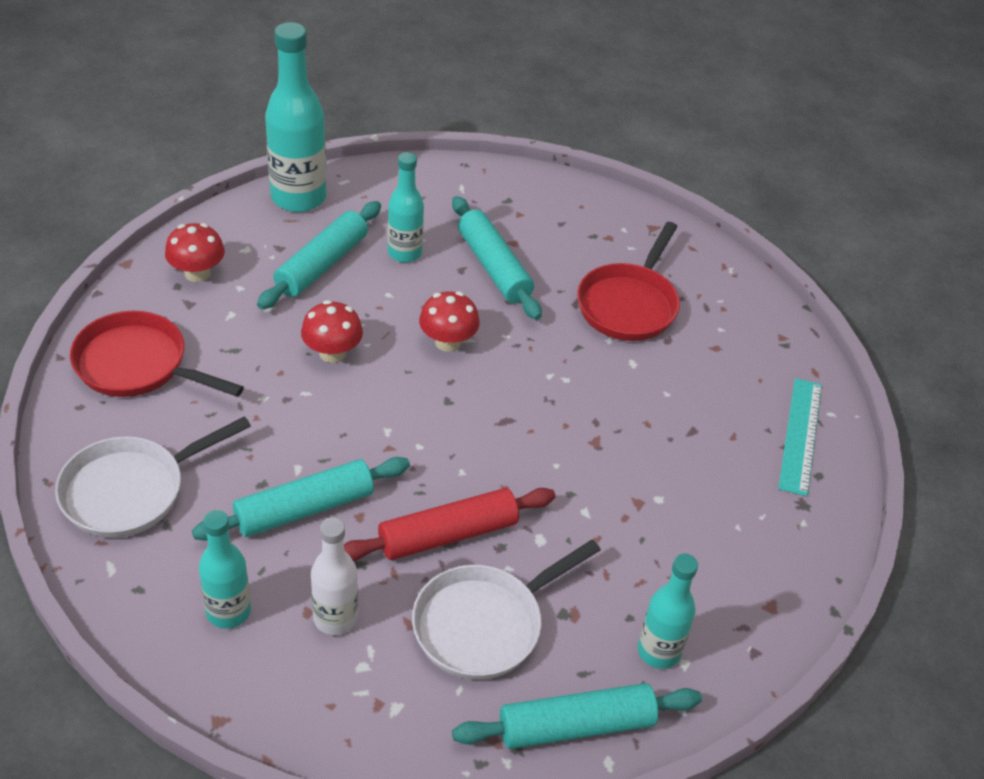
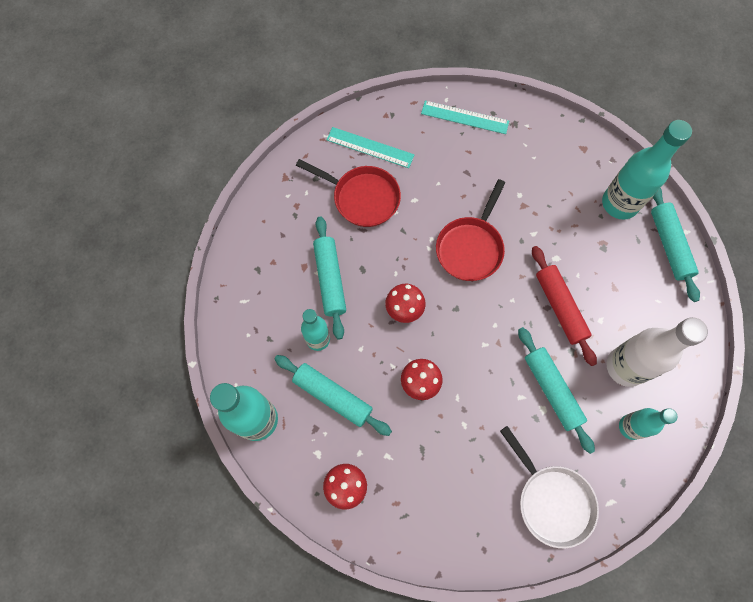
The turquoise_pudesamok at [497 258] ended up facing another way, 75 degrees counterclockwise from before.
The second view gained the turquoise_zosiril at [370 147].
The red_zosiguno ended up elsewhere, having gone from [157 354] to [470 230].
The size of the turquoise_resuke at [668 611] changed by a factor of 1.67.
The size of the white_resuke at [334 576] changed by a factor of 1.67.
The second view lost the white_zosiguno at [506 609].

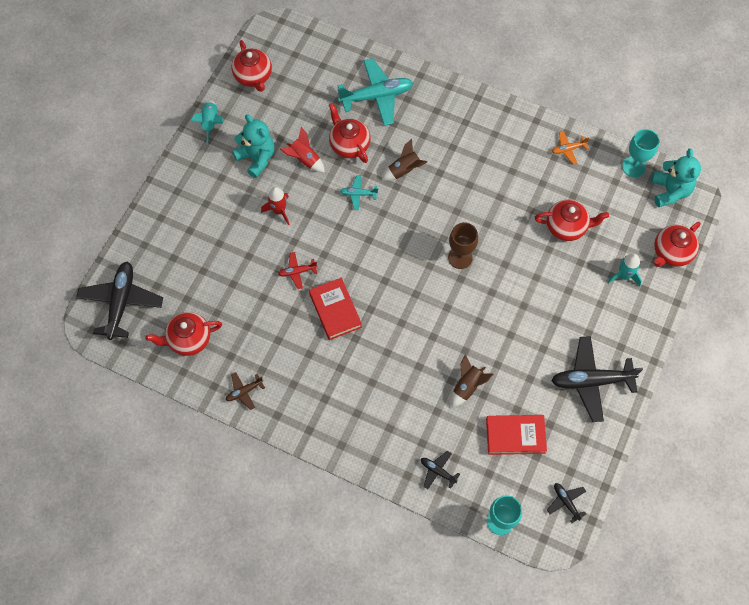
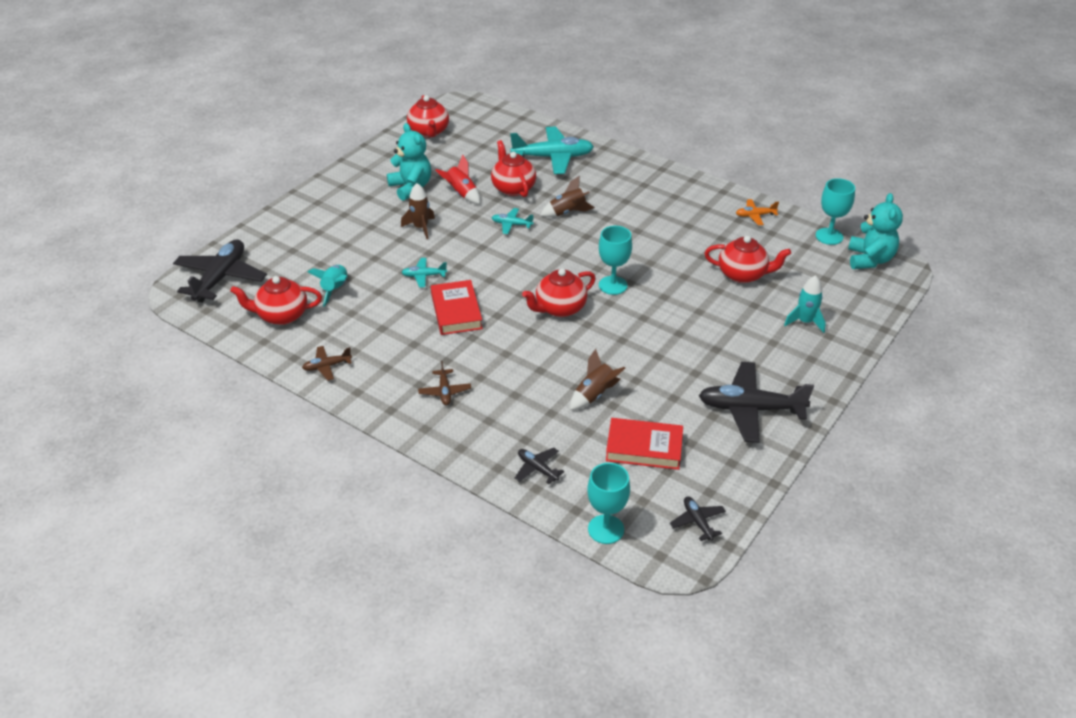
The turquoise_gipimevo ended up elsewhere, having gone from [207 121] to [327 286].
What was the red_gipimevo at [275 206] turned into the brown_gipimevo at [418 211].
What was the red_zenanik at [297 270] turned into the turquoise_zenanik at [424 272].
The second view gained the brown_zenanik at [444 383].
The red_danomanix ended up elsewhere, having gone from [677 244] to [559 293].
What was the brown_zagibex at [463 245] turned into the turquoise_zagibex at [615 260].

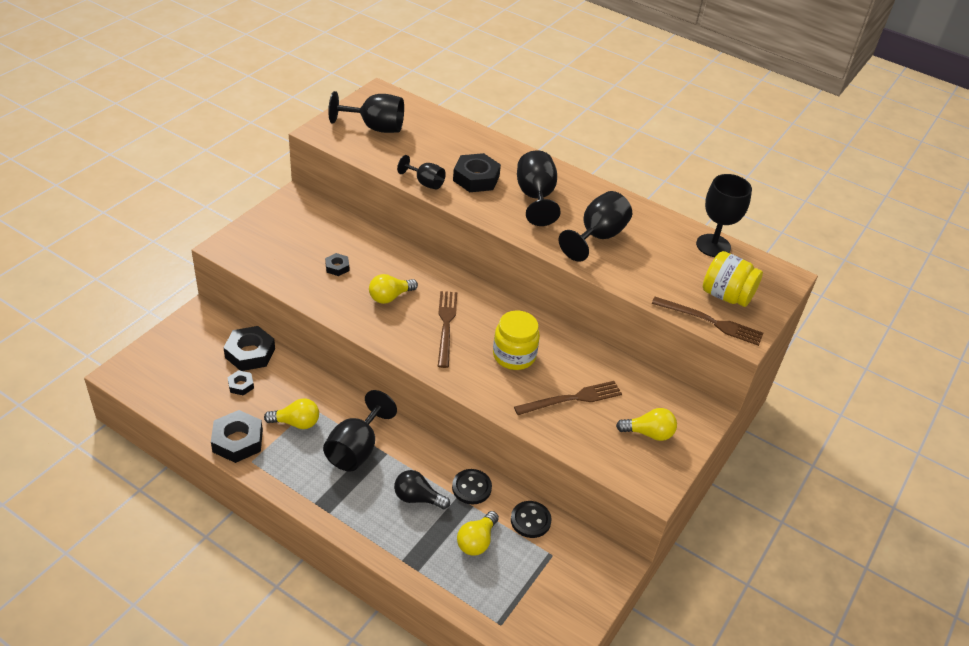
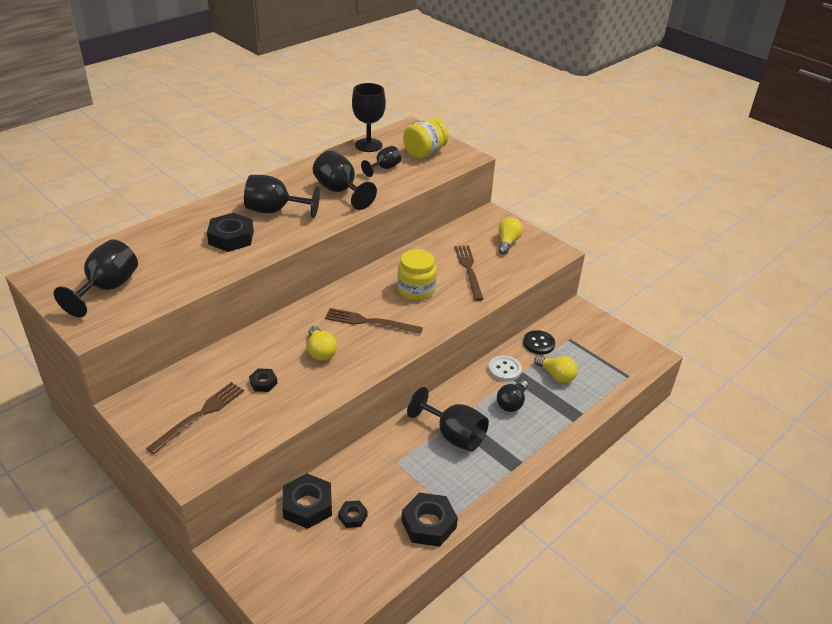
The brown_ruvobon ended up elsewhere, having gone from [707 321] to [195 418].
The black_zagibex ended up elsewhere, having gone from [421 172] to [381 161].
What was the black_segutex at [472 487] turned into the white_segutex at [505 368].
The second view lost the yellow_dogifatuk at [291 413].

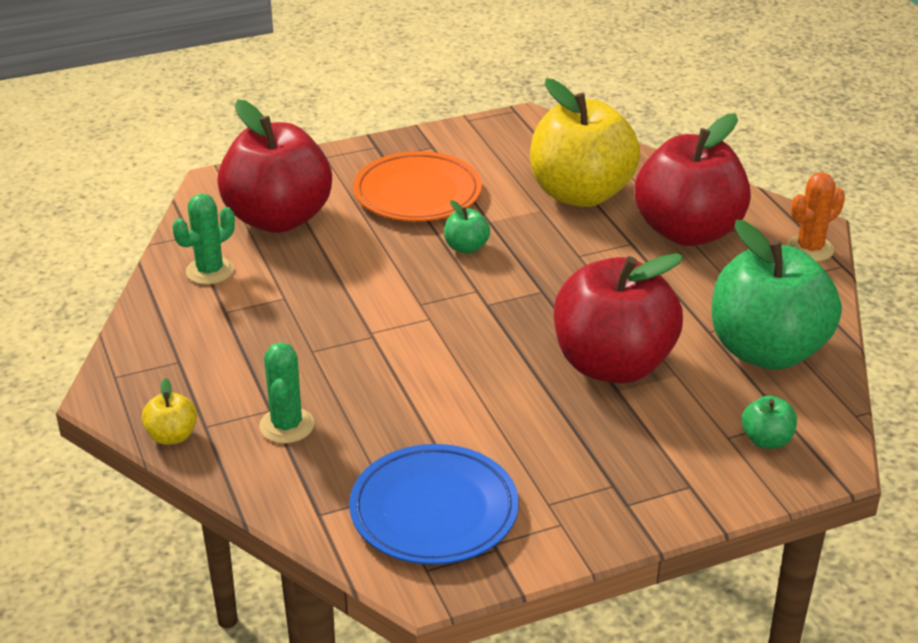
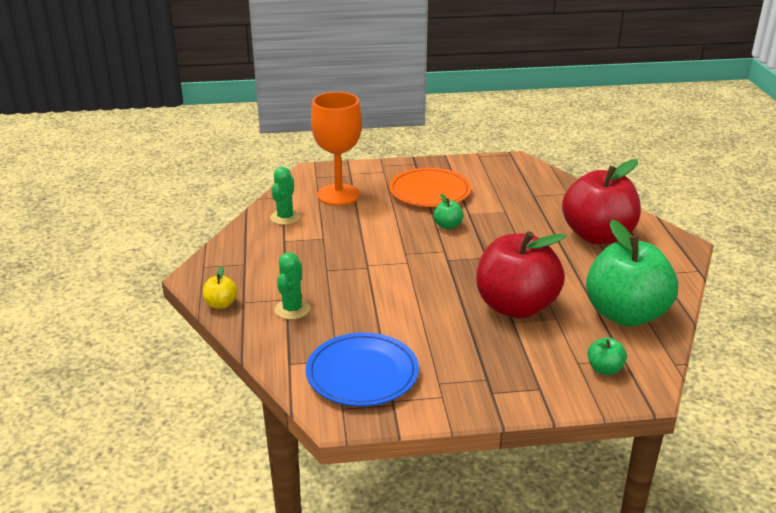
The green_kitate at [203 239] ended up facing another way, 45 degrees counterclockwise from before.
Where the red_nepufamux stood at [274 166], the orange_zagibex came to stand at [336 148].
The second view lost the yellow_nepufamux at [585 142].
The second view lost the orange_kitate at [816 217].

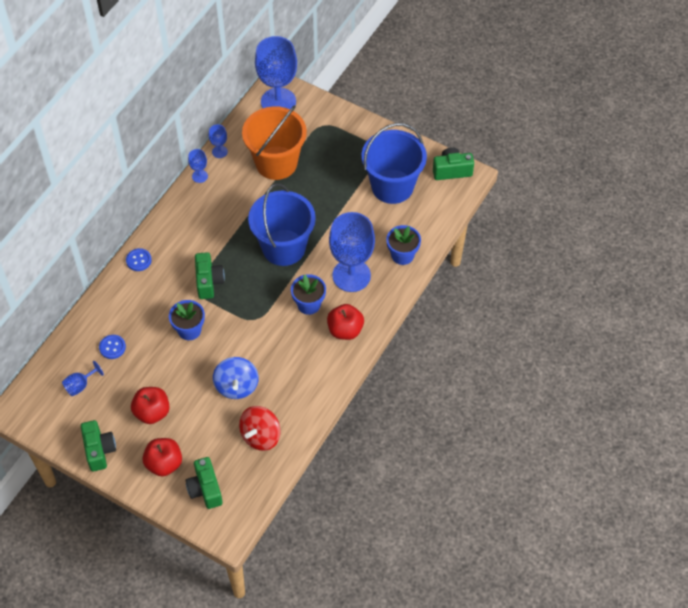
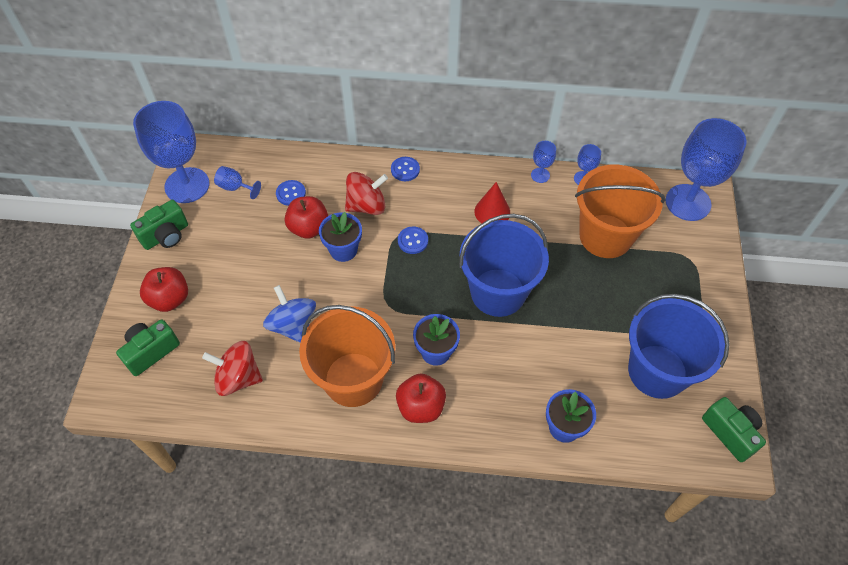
The blue_zagibex ended up elsewhere, having gone from [352 252] to [171 152].
The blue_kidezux at [236 378] ended up facing another way, 90 degrees clockwise from before.
The red_nepufamux ended up elsewhere, having gone from [150 405] to [306 217].
The second view gained the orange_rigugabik at [347 356].
The second view gained the red_kidezux at [366 193].
Where the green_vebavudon stood at [210 275], the blue_segutex came to stand at [413 240].
The second view gained the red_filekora at [492 202].

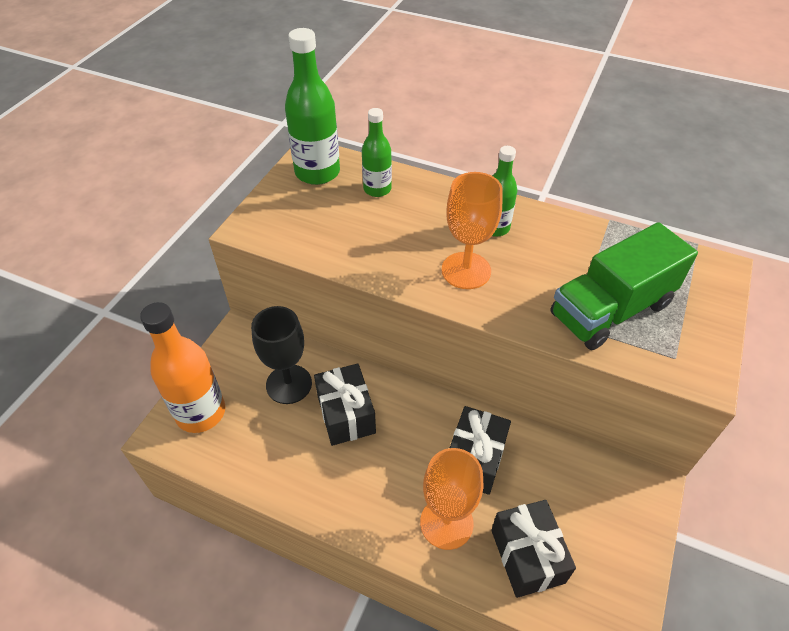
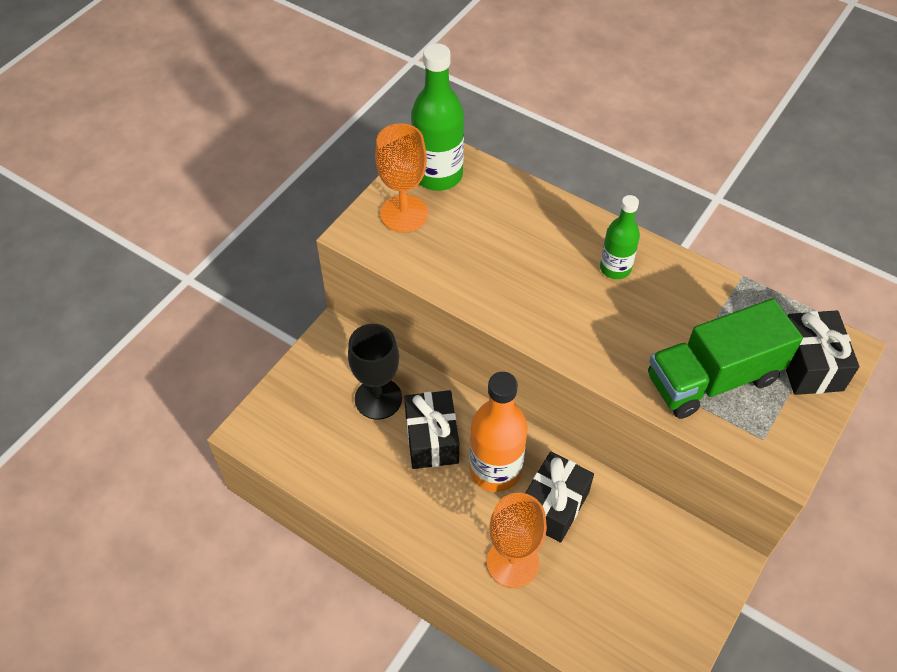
The orange_zagibex ended up elsewhere, having gone from [472 230] to [401 177].
The orange_resuke ended up elsewhere, having gone from [182 367] to [498 432].
The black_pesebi ended up elsewhere, having gone from [533 549] to [822 352].
The second view lost the green_resuke at [377 152].

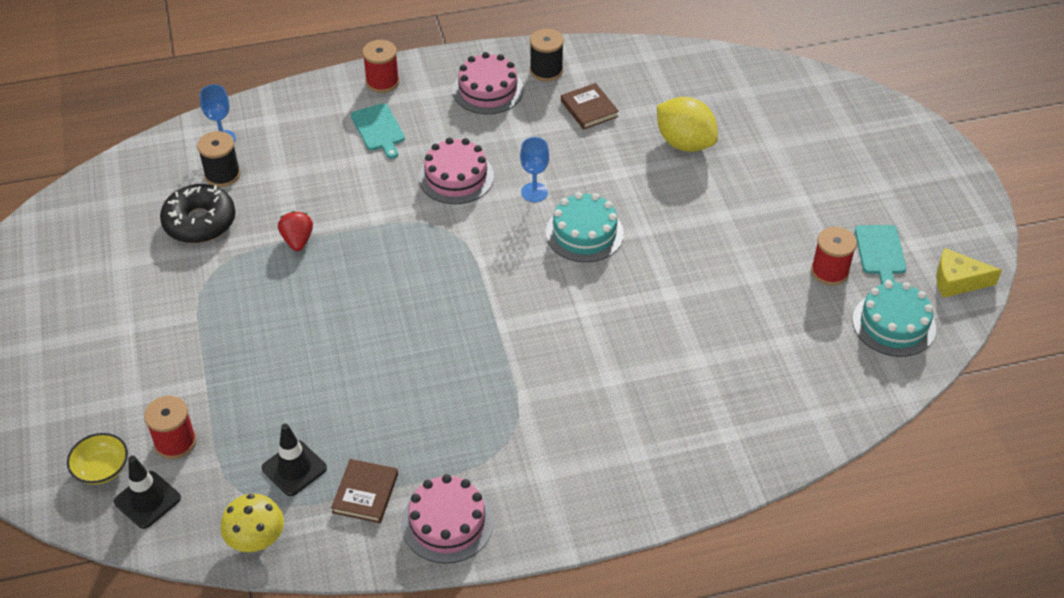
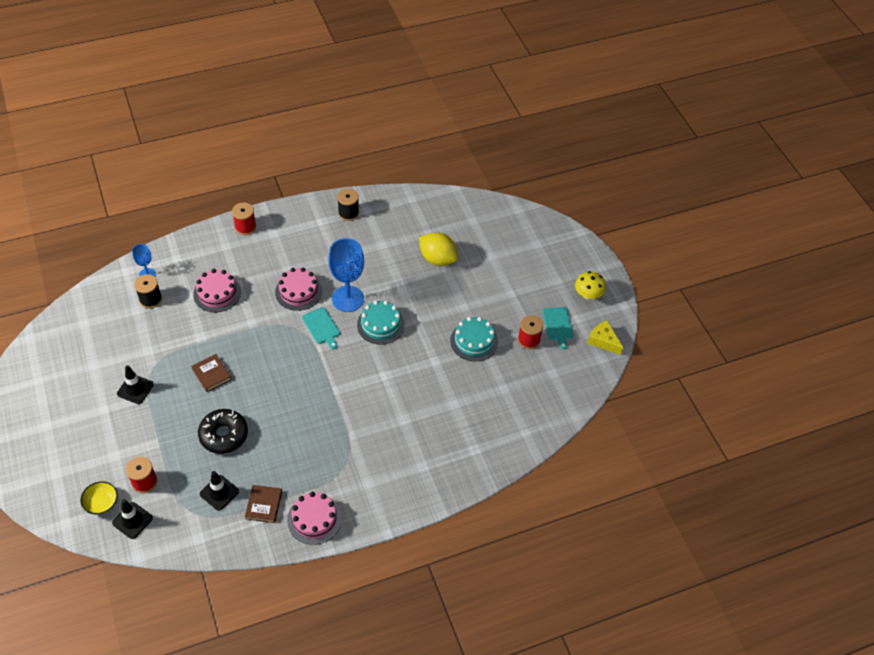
The second view gained the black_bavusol at [135 384].
The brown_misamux ended up elsewhere, having gone from [590 106] to [211 373].
The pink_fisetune ended up elsewhere, having gone from [488 83] to [217 290].
The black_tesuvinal ended up elsewhere, having gone from [198 213] to [223 431].
The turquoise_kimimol ended up elsewhere, having gone from [378 131] to [321 328].
The size of the blue_zagibex at [534 169] changed by a factor of 1.94.
The turquoise_fisetune ended up elsewhere, having gone from [894 319] to [474 339].
The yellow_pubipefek ended up elsewhere, having gone from [252 523] to [590 285].
The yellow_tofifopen at [969 273] ended up facing another way, 45 degrees clockwise from before.
The second view lost the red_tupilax at [295 231].

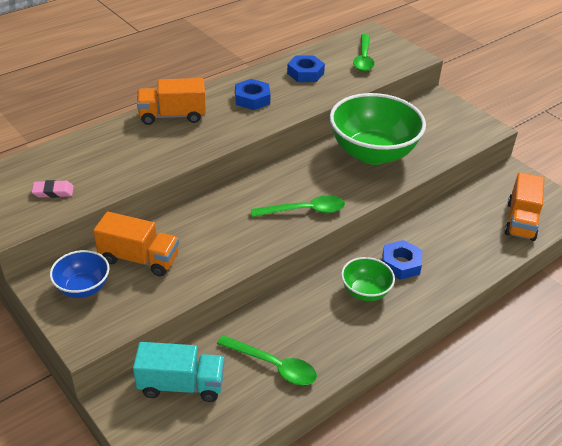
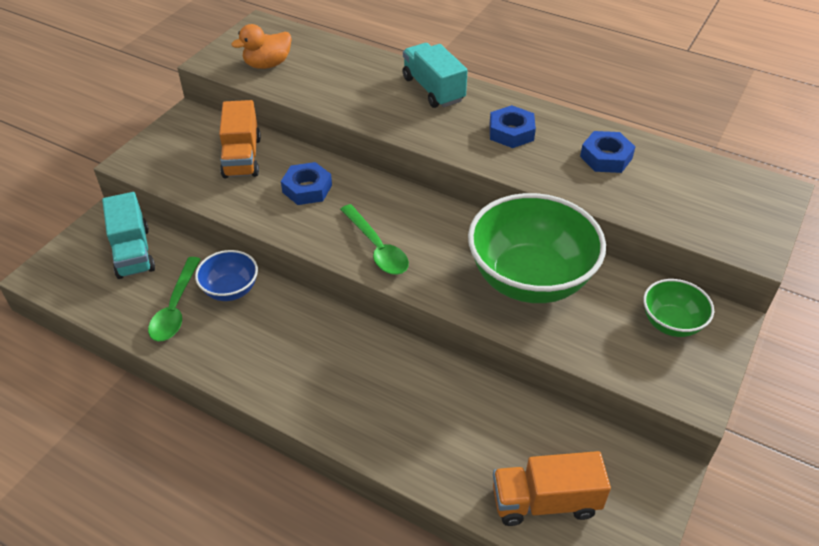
The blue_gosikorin ended up elsewhere, having gone from [80 274] to [226 275].
Where the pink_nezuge stood at [53 189], the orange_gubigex came to stand at [261 46].
The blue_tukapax ended up elsewhere, having gone from [402 260] to [306 183].
What was the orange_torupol at [171 101] turned into the turquoise_torupol at [435 75].
The green_gosikorin ended up elsewhere, having gone from [368 279] to [678 308].
The second view lost the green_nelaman at [363 52].

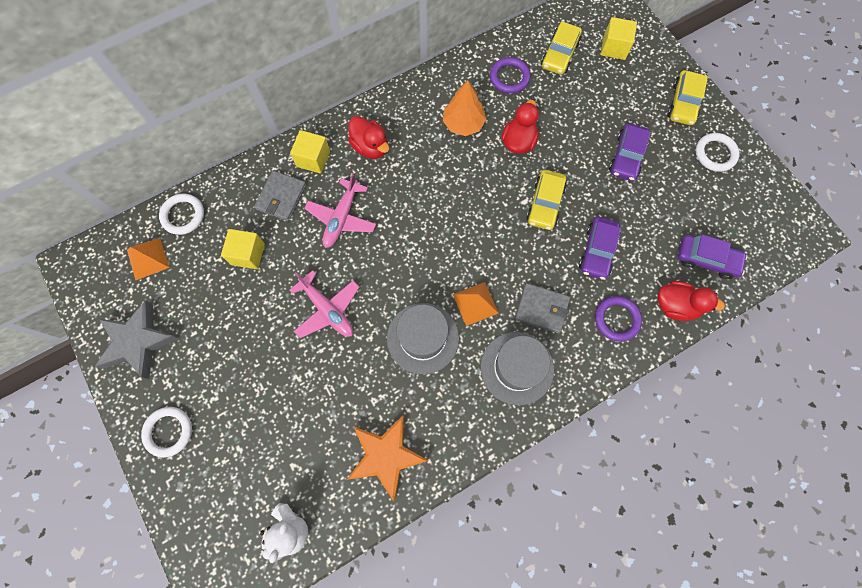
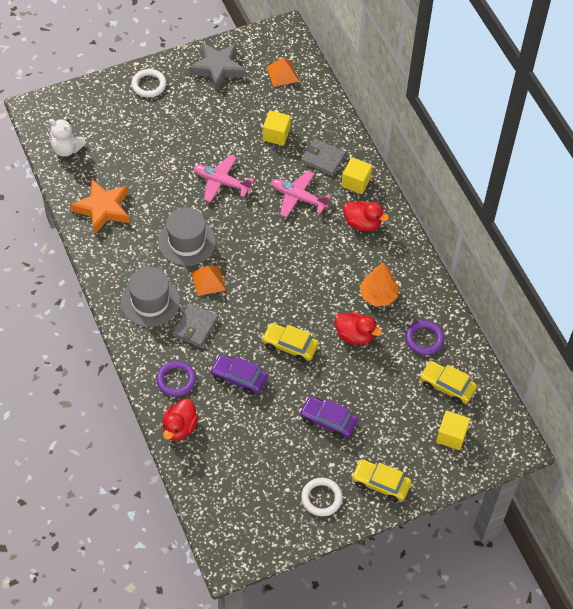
The pink_zenanik at [324 304] ended up facing another way, 60 degrees clockwise from before.
The red_gubigex at [368 137] ended up facing another way, 120 degrees counterclockwise from before.
The second view lost the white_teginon at [181 214].
The second view lost the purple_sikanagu at [713 256].

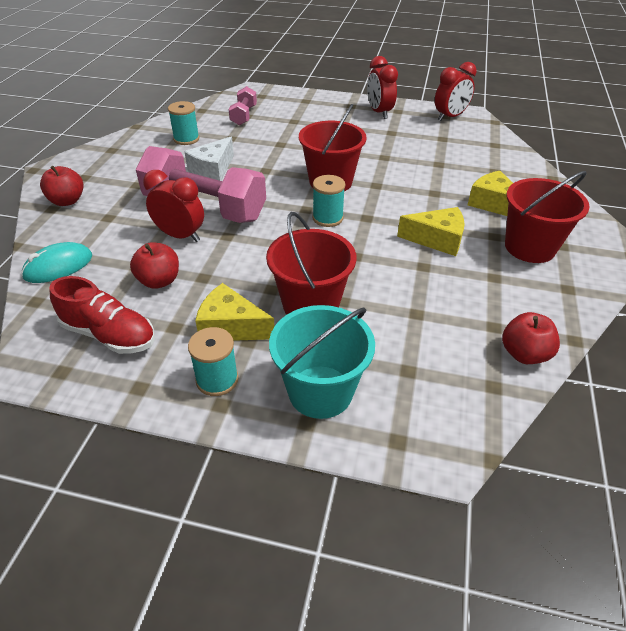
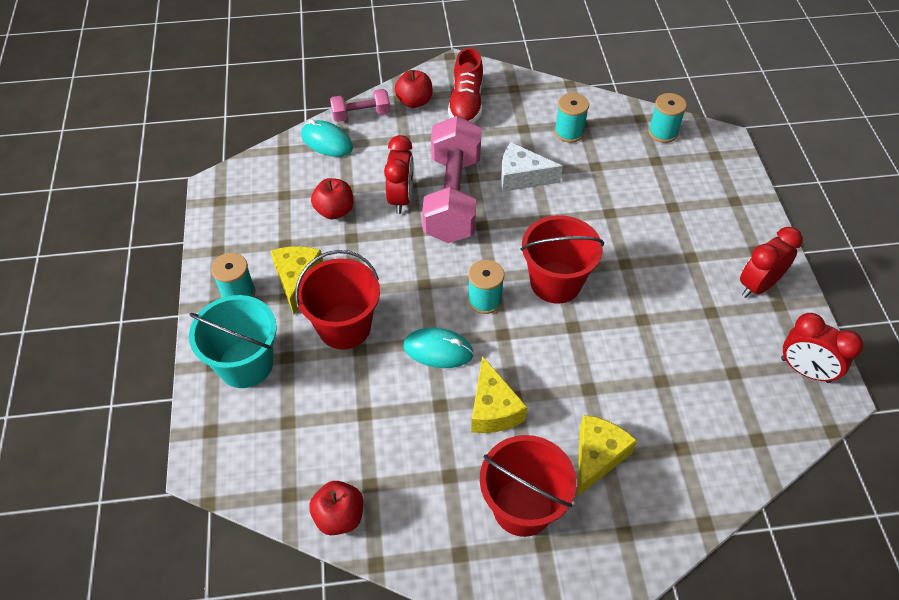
The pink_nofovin ended up elsewhere, having gone from [243 105] to [360 105].
The second view gained the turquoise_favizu at [438 348].
The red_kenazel ended up elsewhere, having gone from [102 315] to [465 85].
The second view gained the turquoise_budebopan at [667 118].

